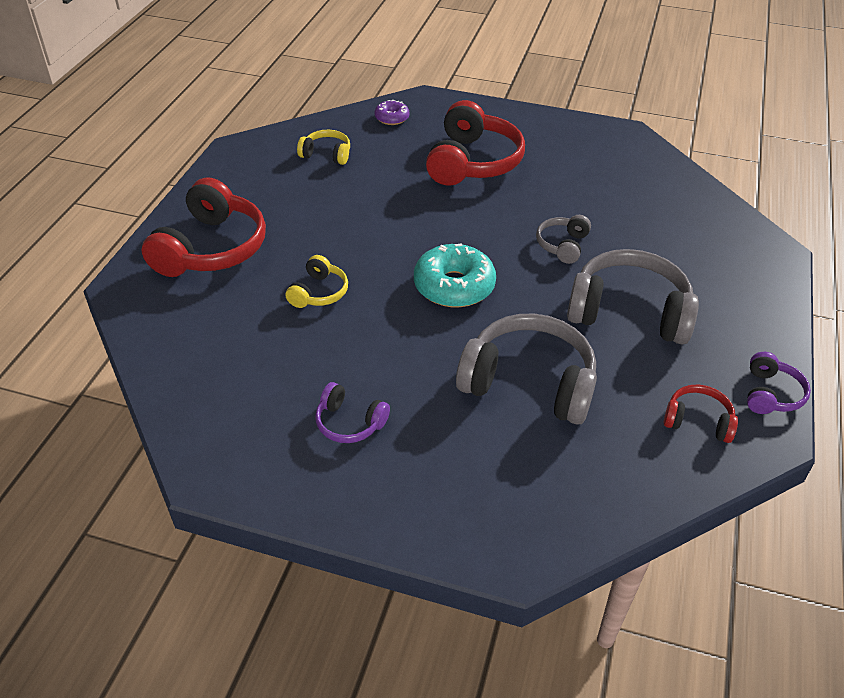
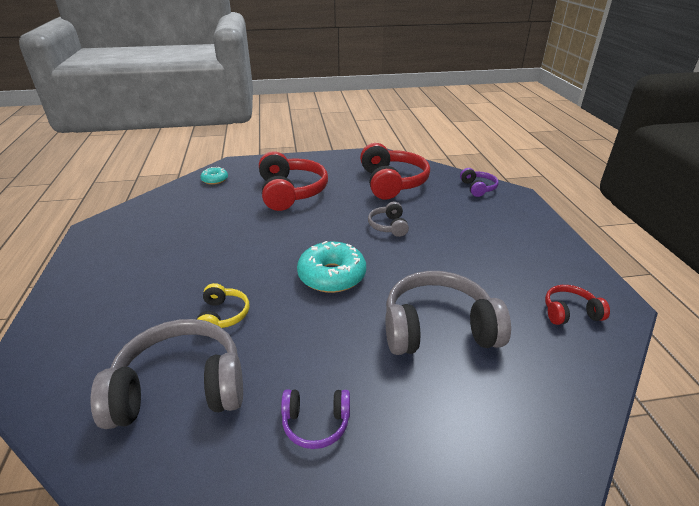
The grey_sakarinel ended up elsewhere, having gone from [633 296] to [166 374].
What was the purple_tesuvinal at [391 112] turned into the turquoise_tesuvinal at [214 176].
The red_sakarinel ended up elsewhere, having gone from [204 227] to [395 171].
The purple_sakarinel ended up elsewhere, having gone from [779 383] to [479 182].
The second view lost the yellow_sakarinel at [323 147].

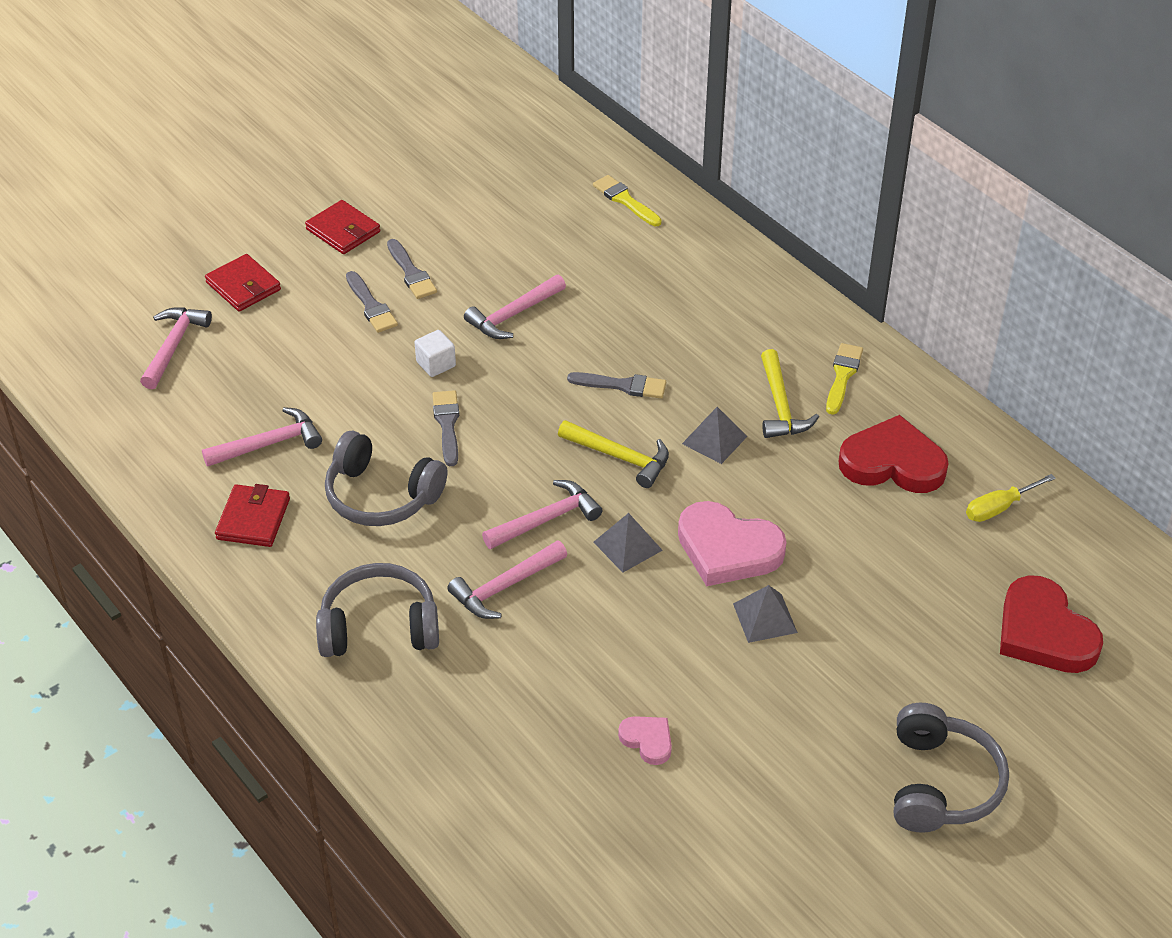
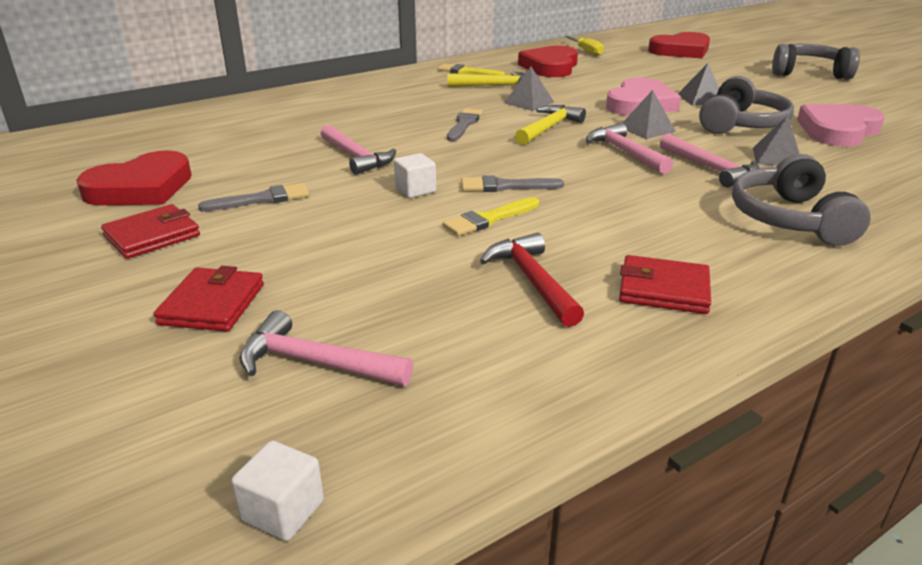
The second view gained the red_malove at [134 177].
The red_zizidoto at [243 283] ended up facing another way, 45 degrees counterclockwise from before.
The second view gained the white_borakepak at [277 491].
The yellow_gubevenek ended up elsewhere, having gone from [627 200] to [491 216].
What was the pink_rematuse at [262 437] turned into the red_rematuse at [532 280].
The grey_sakarinel ended up elsewhere, having gone from [386 478] to [746 105].
The second view gained the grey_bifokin at [776 140].
The size of the pink_malove at [645 740] changed by a factor of 2.01.
The second view lost the grey_gubevenek at [372 302].

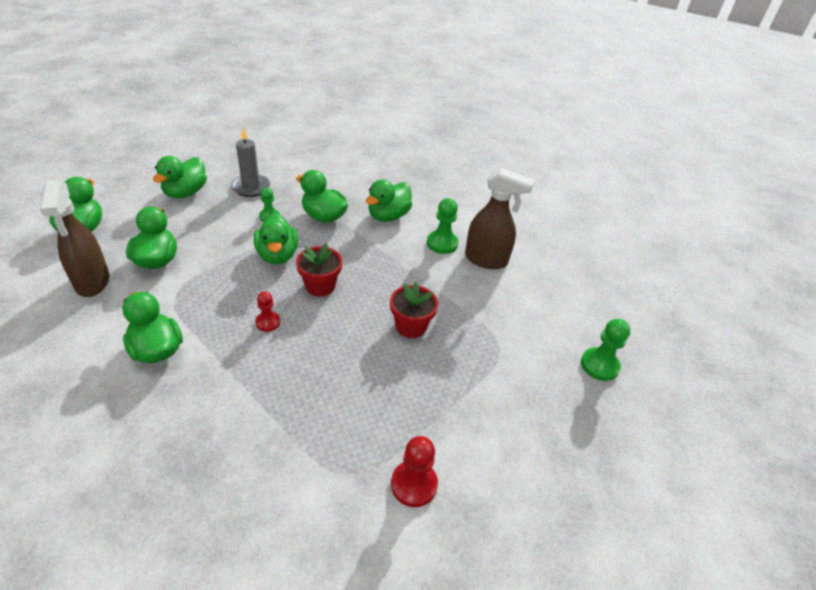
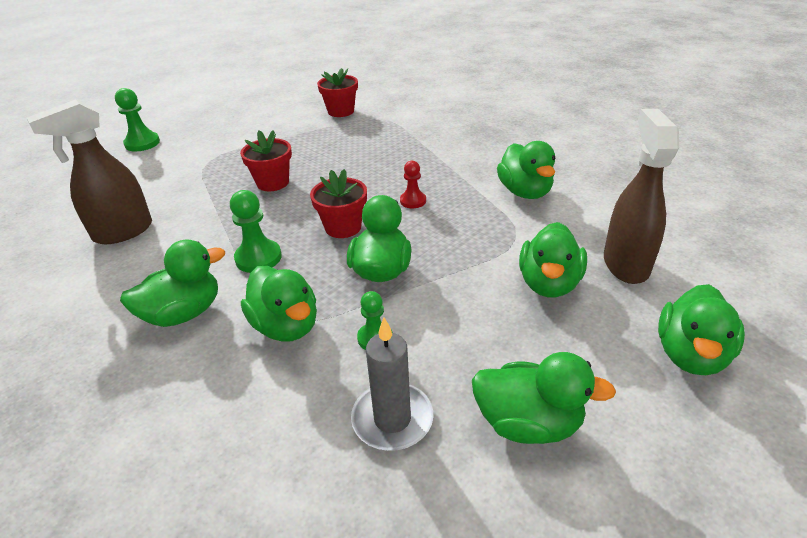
The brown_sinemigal at [499 218] ended up facing another way, 75 degrees counterclockwise from before.
The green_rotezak ended up elsewhere, having gone from [442 226] to [256 231].
Where the red_rotezak stood at [414 471], the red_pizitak came to stand at [337 92].
The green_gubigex at [180 177] ended up facing another way, 60 degrees clockwise from before.

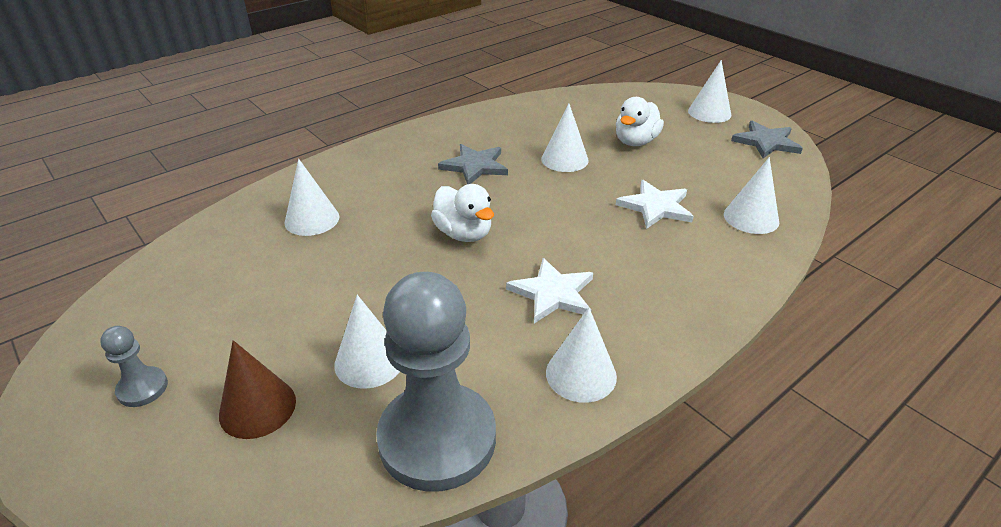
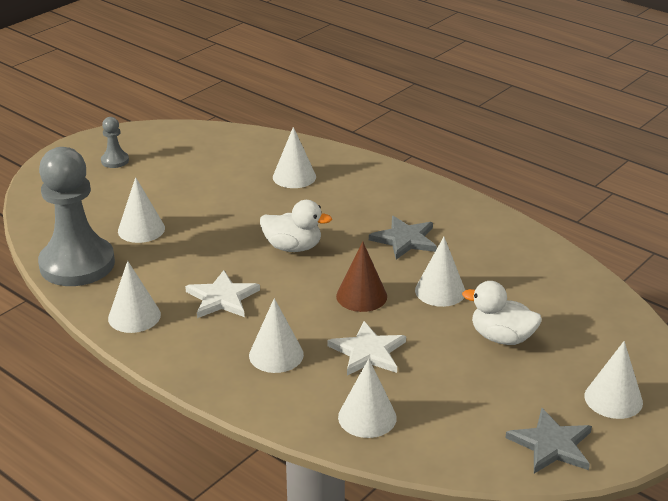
The second view gained the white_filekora at [276 335].
The white_gubigex at [462 213] ended up facing another way, 120 degrees counterclockwise from before.
The brown_filekora ended up elsewhere, having gone from [257 389] to [361 276].

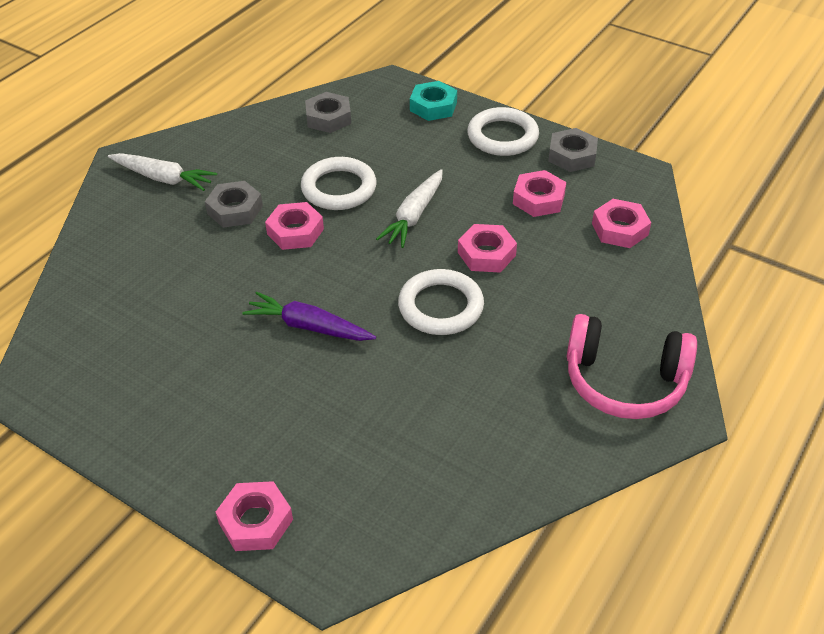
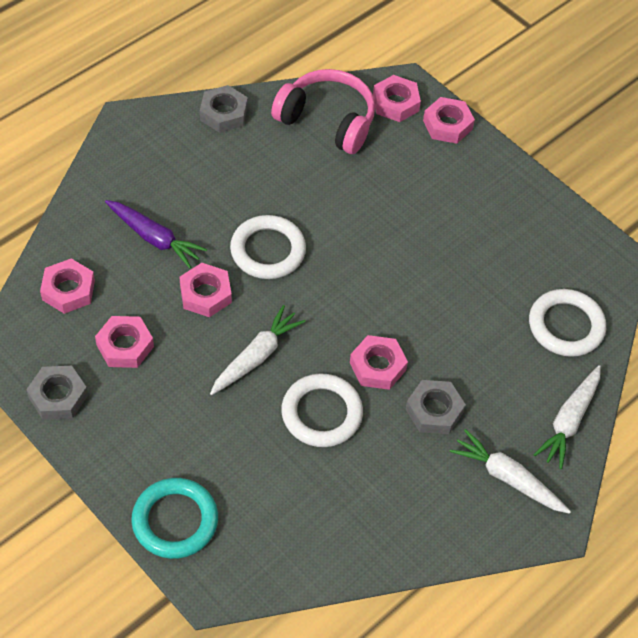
The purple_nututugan ended up elsewhere, having gone from [309 316] to [156 234].
Where the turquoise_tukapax stood at [433 101], the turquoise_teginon came to stand at [174 518].
The grey_tukapax ended up elsewhere, having gone from [328 112] to [224 109].
The pink_sakarinel ended up elsewhere, having gone from [632 366] to [323 111].
The second view gained the pink_tukapax at [397 98].
The white_teginon ended up elsewhere, having gone from [503 131] to [567 323].
The second view gained the white_nututugan at [567 417].

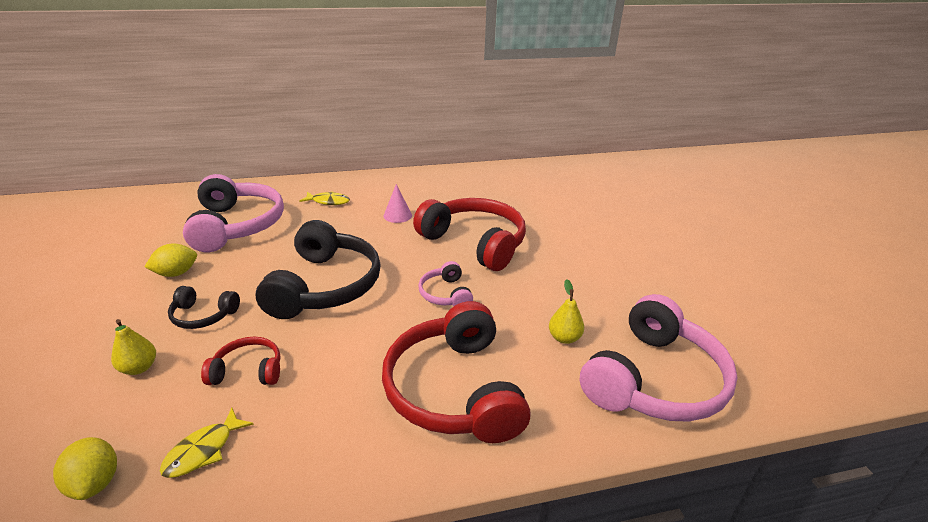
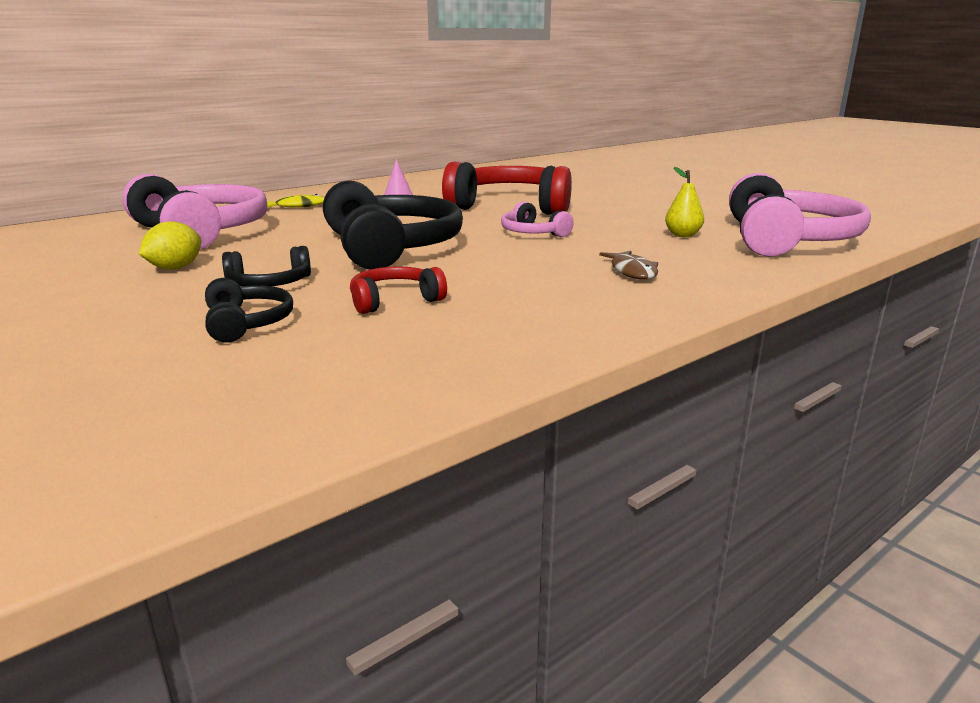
Where the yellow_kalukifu stood at [133 347], the black_sakarinel came to stand at [249 310].
Where the red_sakarinel stood at [456 372], the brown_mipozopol came to stand at [628 265].
The second view lost the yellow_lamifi at [85 468].
The second view lost the yellow_mipozopol at [207 443].

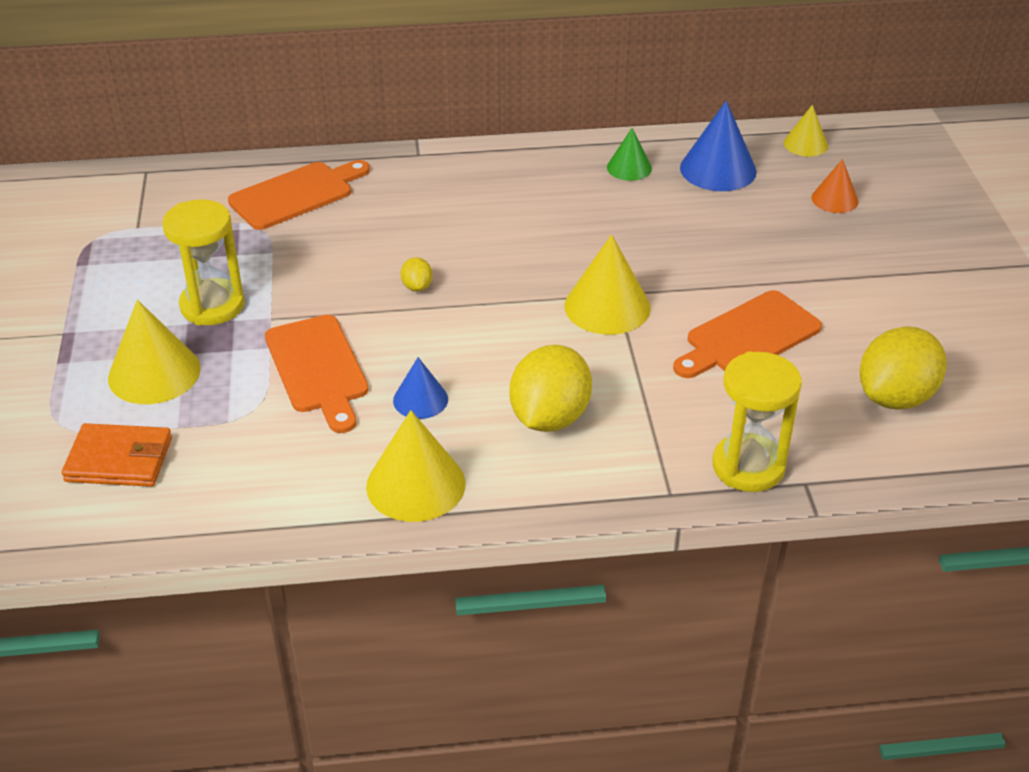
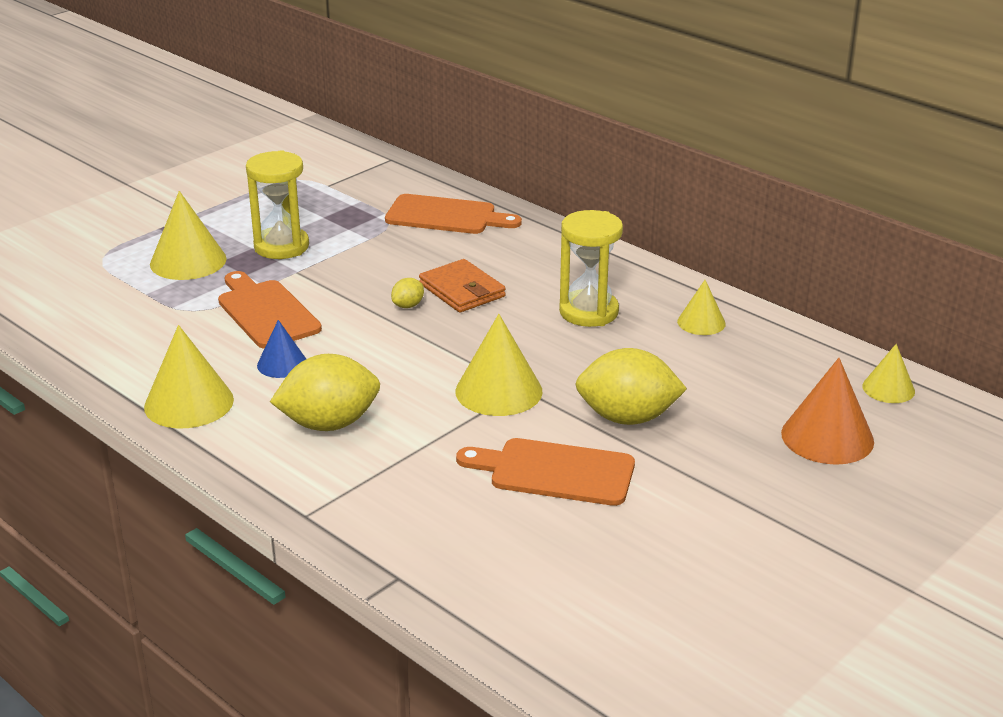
The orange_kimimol at [317 374] ended up facing another way, 120 degrees clockwise from before.
The orange_zizidoto ended up elsewhere, having gone from [117 455] to [462 286].
The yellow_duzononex ended up elsewhere, having gone from [757 421] to [591 268].
The yellow_lamifi ended up elsewhere, having gone from [903 368] to [631 386].
What was the green_filekora at [629 154] turned into the yellow_filekora at [701 307].
The size of the orange_filekora at [834 186] changed by a factor of 1.69.
The second view lost the blue_filekora at [718 146].

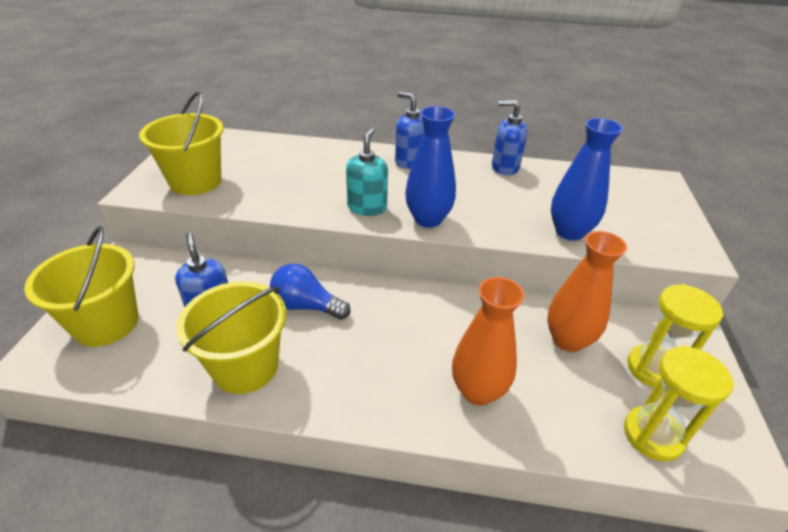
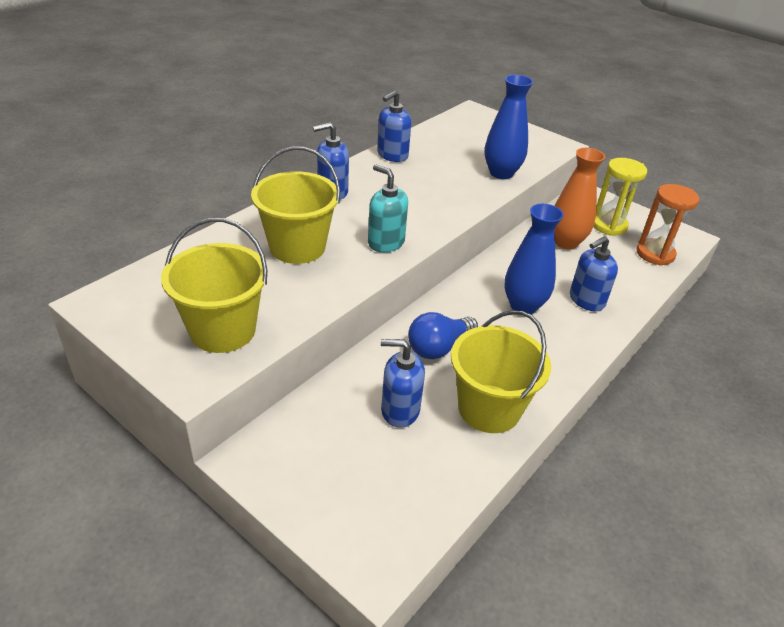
The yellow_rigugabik ended up elsewhere, having gone from [81 286] to [295 205].
The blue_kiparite ended up elsewhere, having gone from [430 167] to [534 259].
Where the orange_kiparite stood at [488 341], the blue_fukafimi came to stand at [594 273].
What was the yellow_duzononex at [679 403] turned into the orange_duzononex at [667 225].

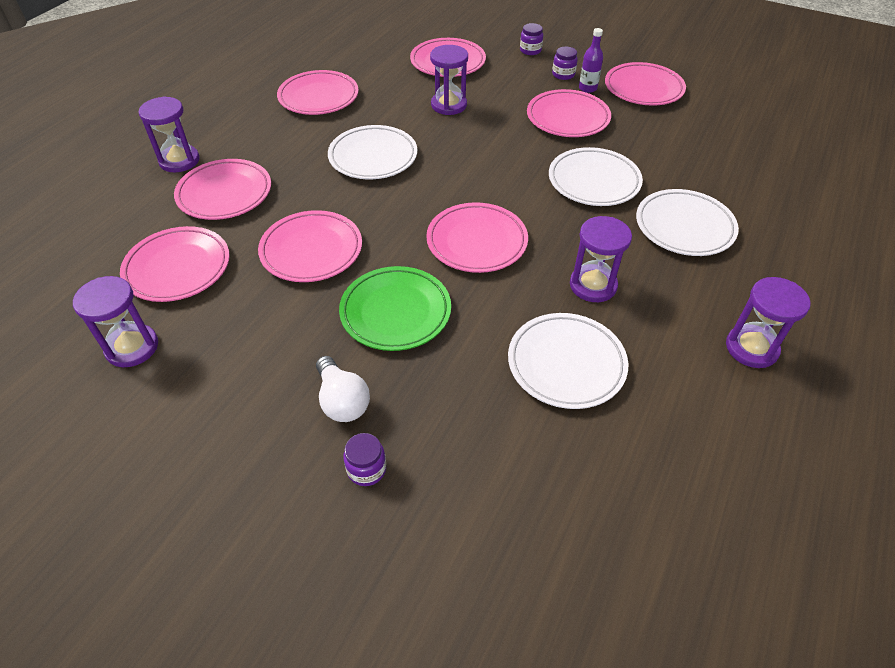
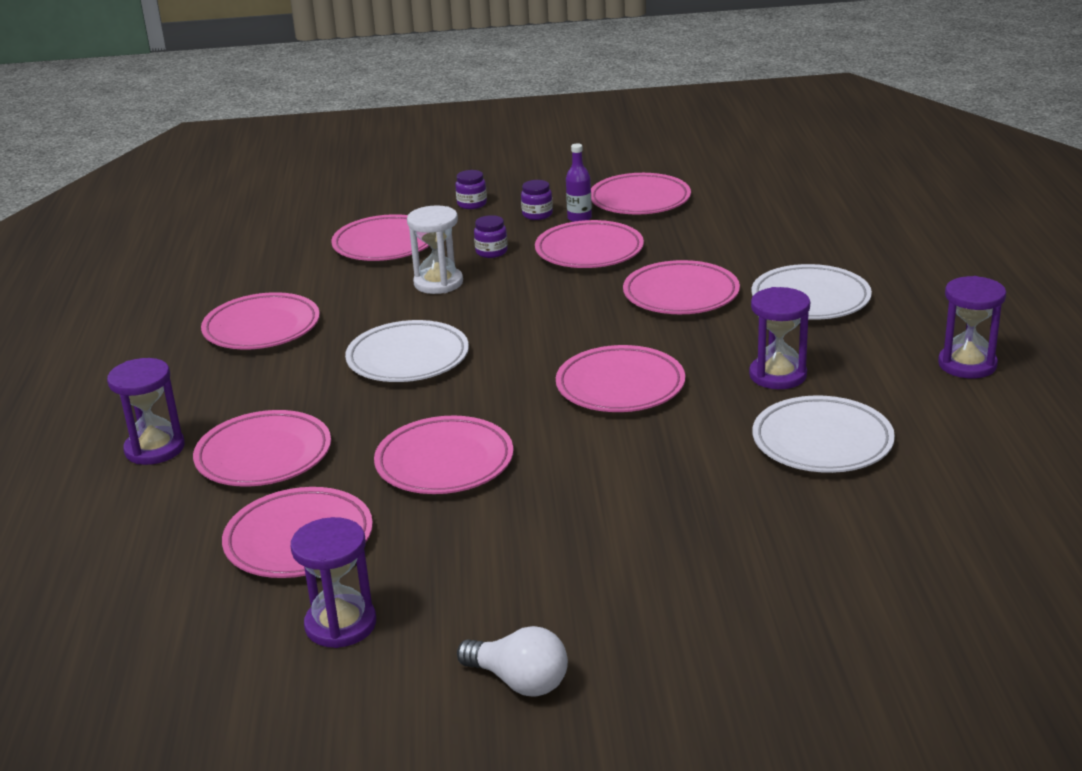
What was the purple_duzononex at [449 80] turned into the white_duzononex at [435 249].
The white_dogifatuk ended up elsewhere, having gone from [343 389] to [512 661].
The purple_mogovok ended up elsewhere, having gone from [364 459] to [491 236].
What was the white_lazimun at [596 176] turned into the pink_lazimun at [681 287].
The second view lost the green_lazimun at [395 308].

